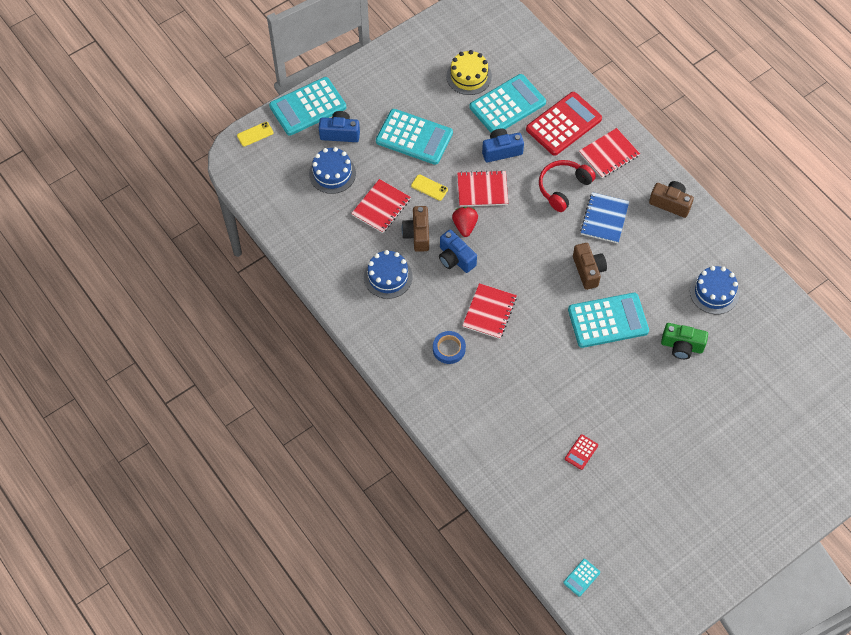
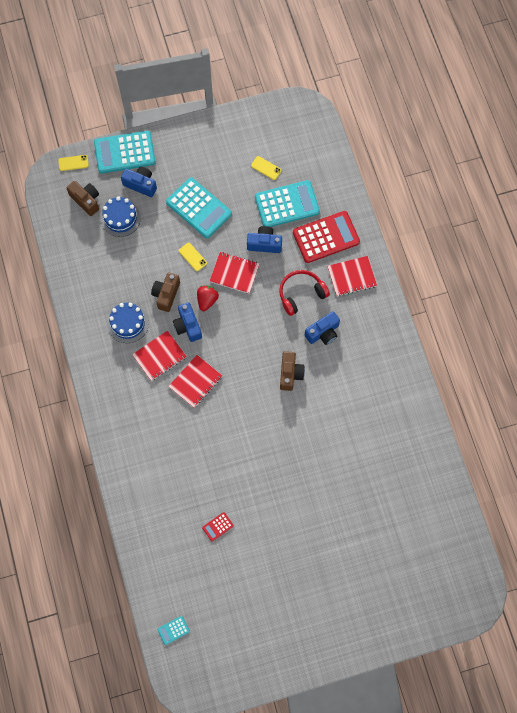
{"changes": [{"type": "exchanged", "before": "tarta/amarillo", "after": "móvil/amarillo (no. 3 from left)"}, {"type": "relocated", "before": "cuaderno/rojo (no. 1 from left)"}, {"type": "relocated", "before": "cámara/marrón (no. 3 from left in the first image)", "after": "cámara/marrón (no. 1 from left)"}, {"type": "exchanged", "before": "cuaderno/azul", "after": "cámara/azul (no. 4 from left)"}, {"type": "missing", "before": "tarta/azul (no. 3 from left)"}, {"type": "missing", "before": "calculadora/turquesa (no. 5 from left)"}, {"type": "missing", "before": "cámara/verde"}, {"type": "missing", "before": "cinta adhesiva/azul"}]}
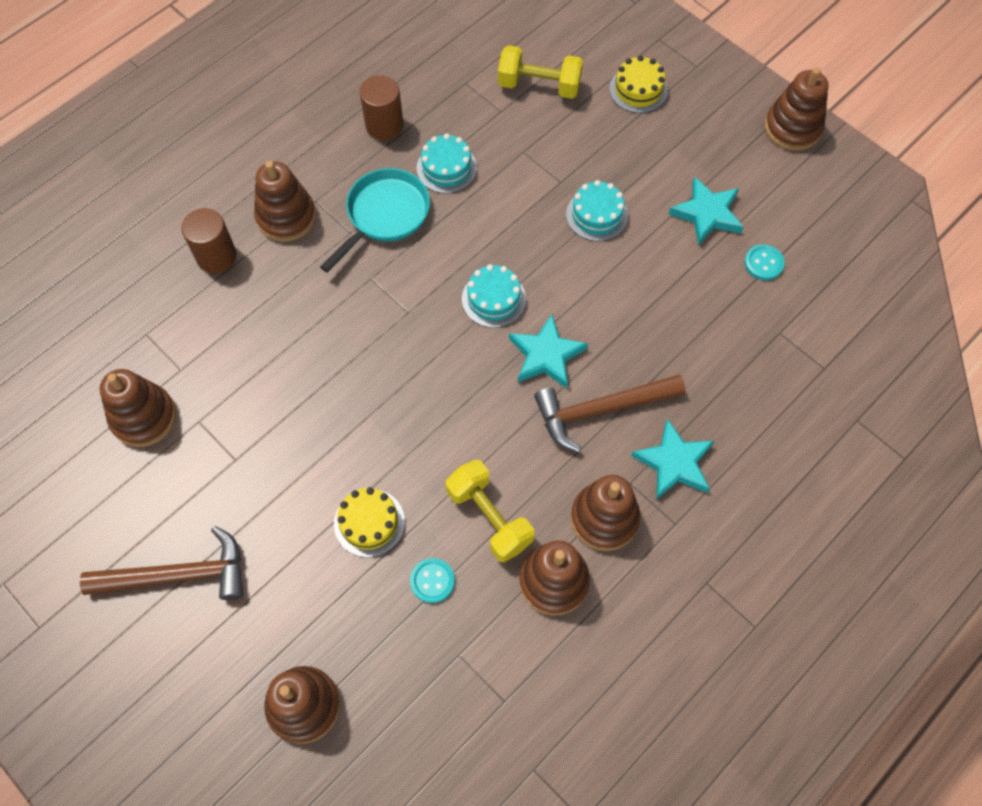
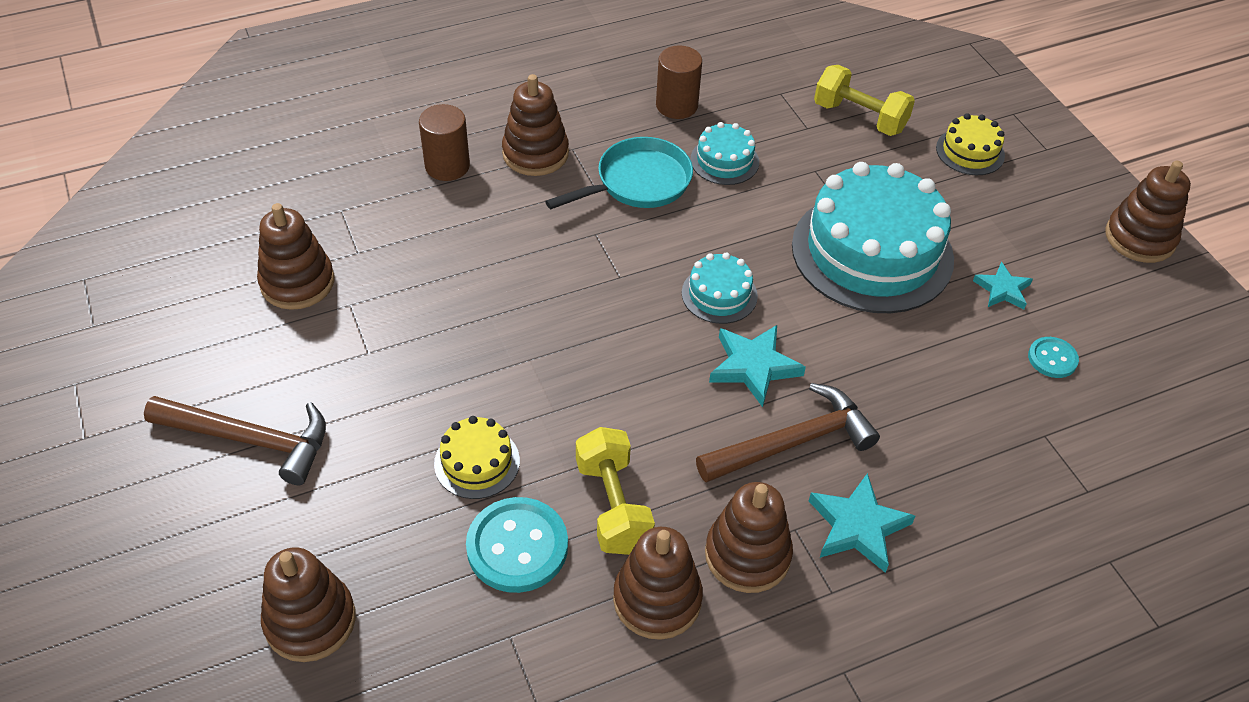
{"changes": [{"type": "size", "before": "estrella/turquesa (no. 3 from left)", "scale": 0.64}, {"type": "size", "before": "tarta/turquesa (no. 3 from left)", "scale": 2.2}, {"type": "spun", "before": "martillo/marrón (no. 2 from left)", "turn": 150}, {"type": "size", "before": "botón/turquesa (no. 1 from left)", "scale": 1.84}]}
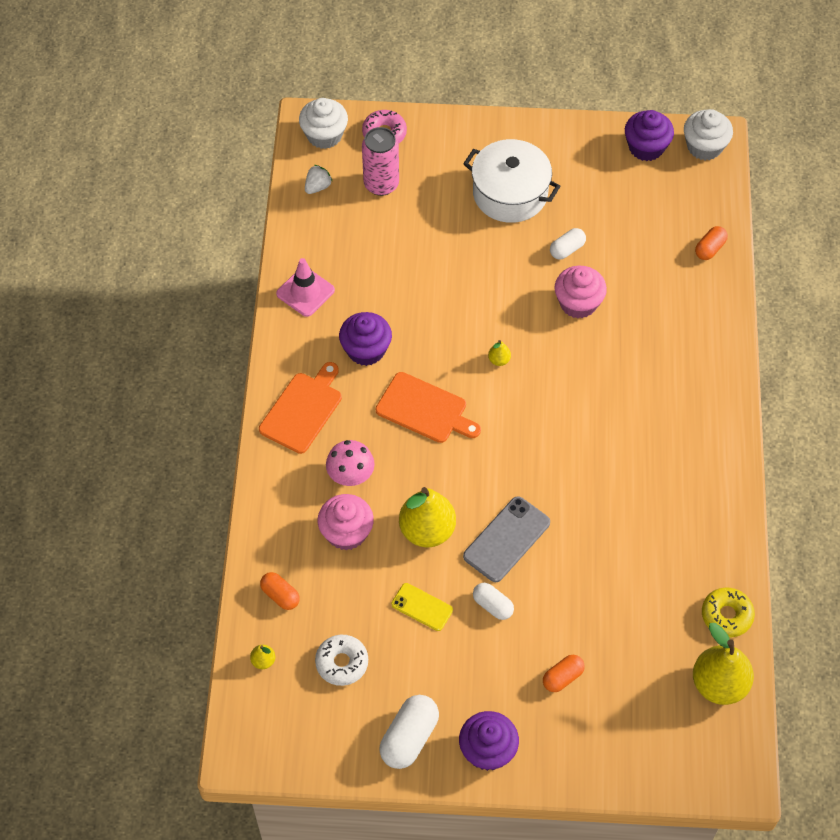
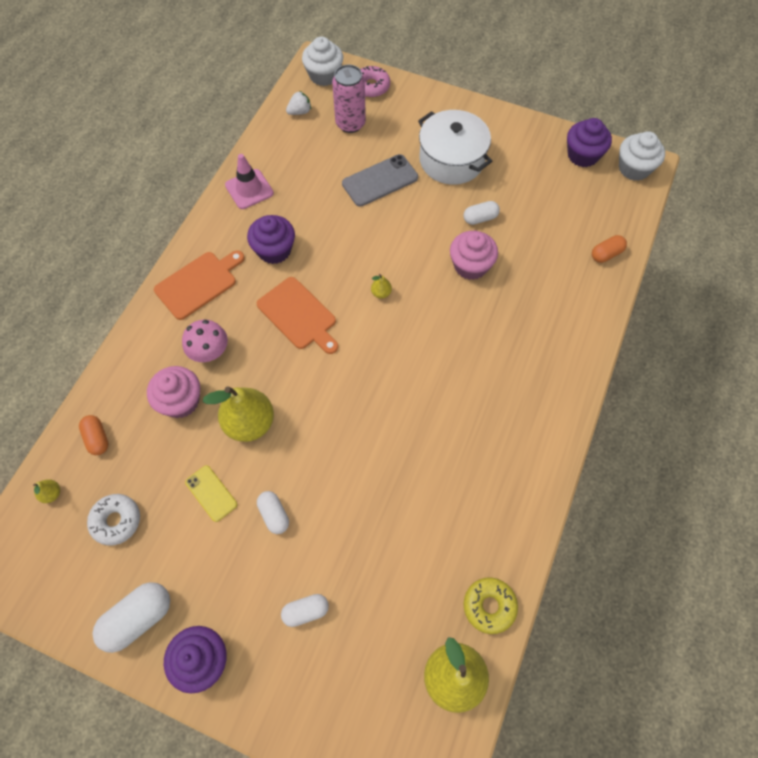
{"changes": [{"type": "relocated", "before": "móvil/gris"}, {"type": "colour", "before": "cápsula/naranja (no. 2 from left)", "after": "cápsula/blanco (no. 3 from left)"}]}
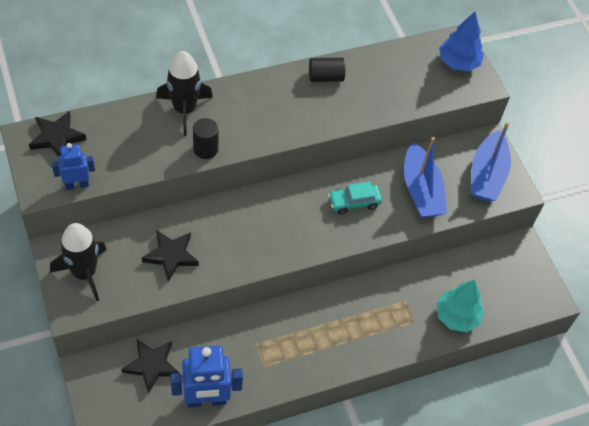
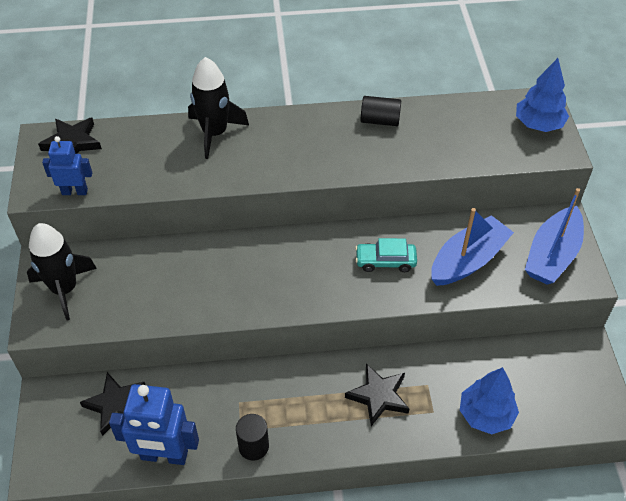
{"changes": [{"type": "relocated", "before": "cilindro/negro (no. 1 from left)"}, {"type": "spun", "before": "barco/azul (no. 1 from left)", "turn": -135}, {"type": "relocated", "before": "estrella/negro (no. 3 from left)"}, {"type": "colour", "before": "árbol/turquesa", "after": "árbol/azul (no. 1 from left)"}]}
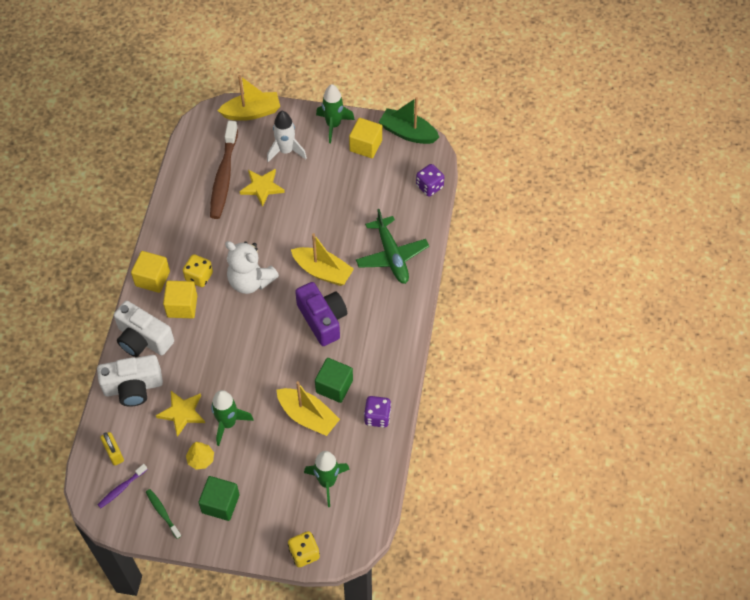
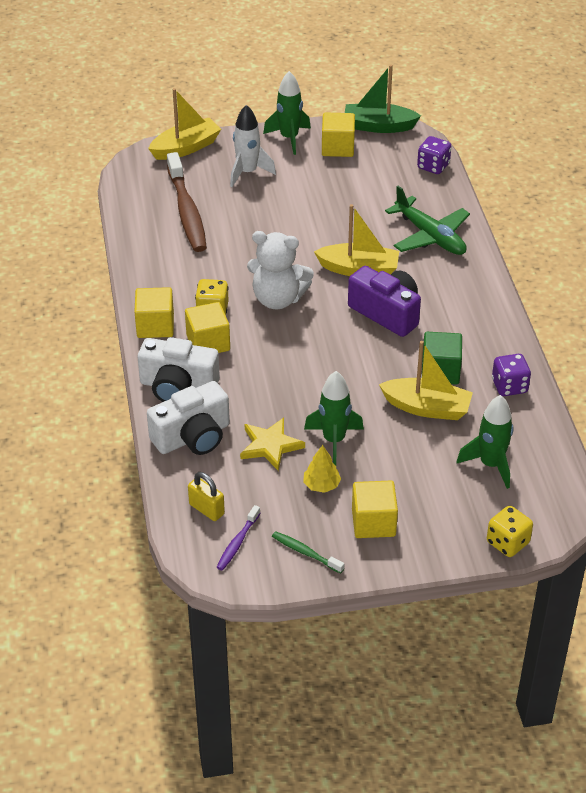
{"changes": [{"type": "missing", "before": "estrella/amarillo (no. 2 from left)"}, {"type": "colour", "before": "cubo/verde (no. 1 from left)", "after": "cubo/amarillo (no. 4 from left)"}]}
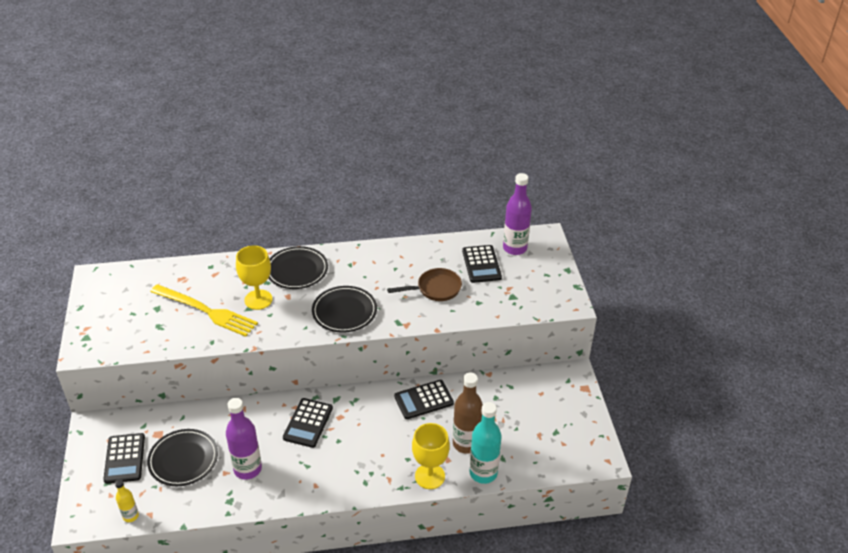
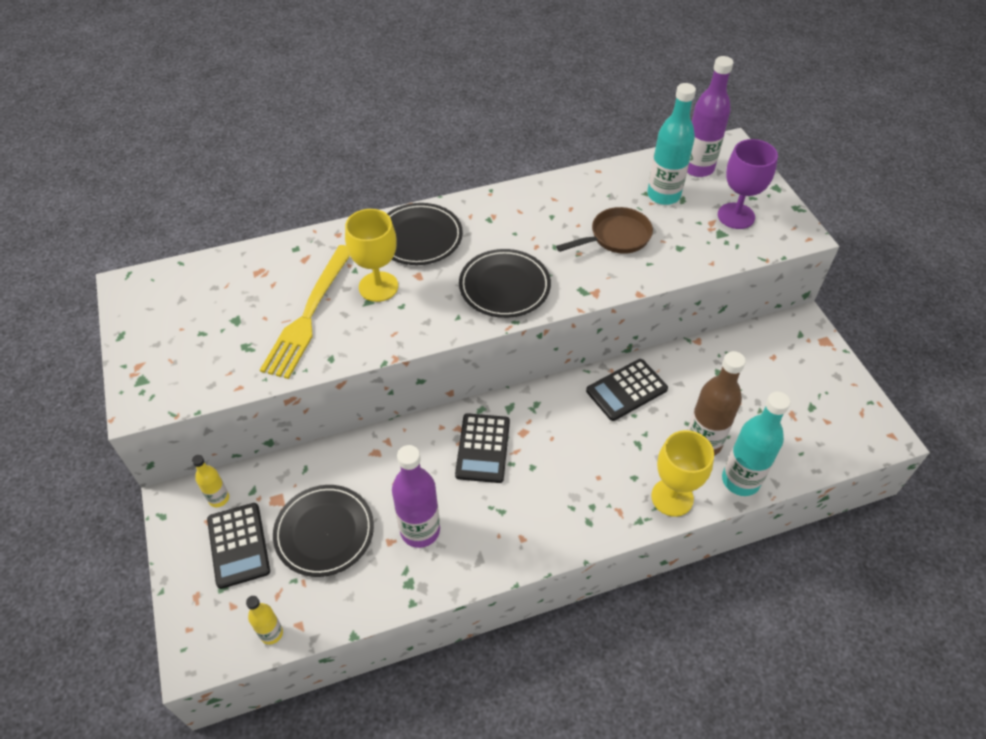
{"changes": [{"type": "exchanged", "before": "calculadora/negro (no. 4 from left)", "after": "botella/turquesa (no. 1 from left)"}, {"type": "spun", "before": "tenedor/amarillo", "turn": 90}, {"type": "appeared", "after": "copa/morado"}, {"type": "appeared", "after": "botella/amarillo (no. 1 from left)"}]}
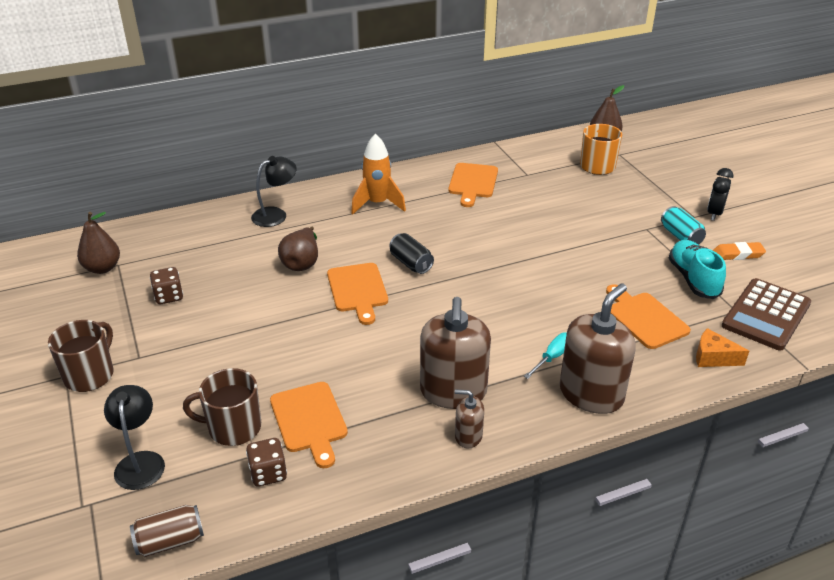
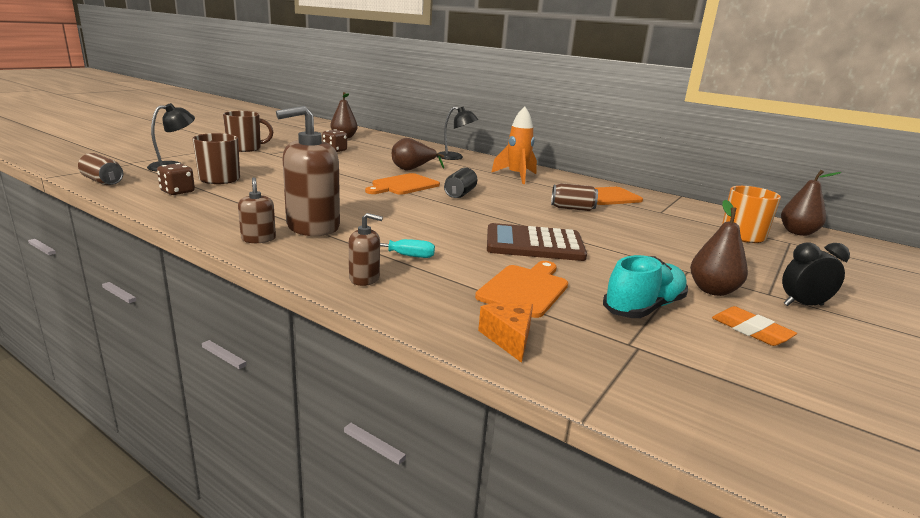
{"changes": [{"type": "exchanged", "before": "lata/turquesa", "after": "pera/marrón (no. 3 from left)"}, {"type": "relocated", "before": "calculadora/marrón"}, {"type": "size", "before": "dispensador de jabón/marrón (no. 3 from left)", "scale": 0.48}, {"type": "missing", "before": "tabla de cortar/naranja (no. 1 from left)"}, {"type": "appeared", "after": "lata/marrón (no. 2 from left)"}]}
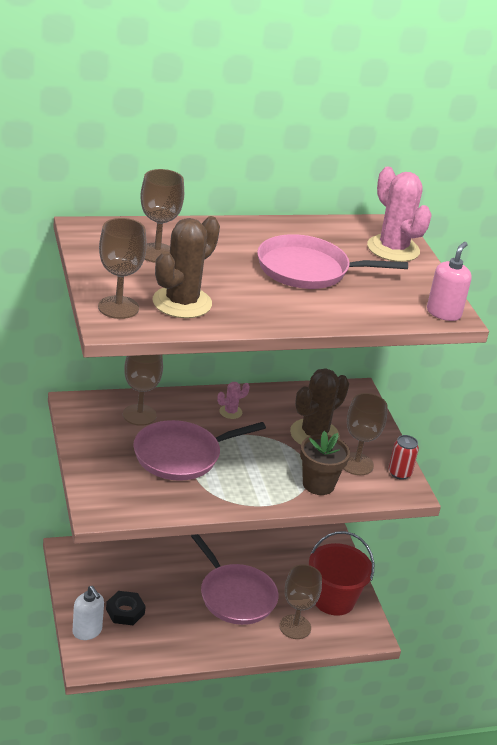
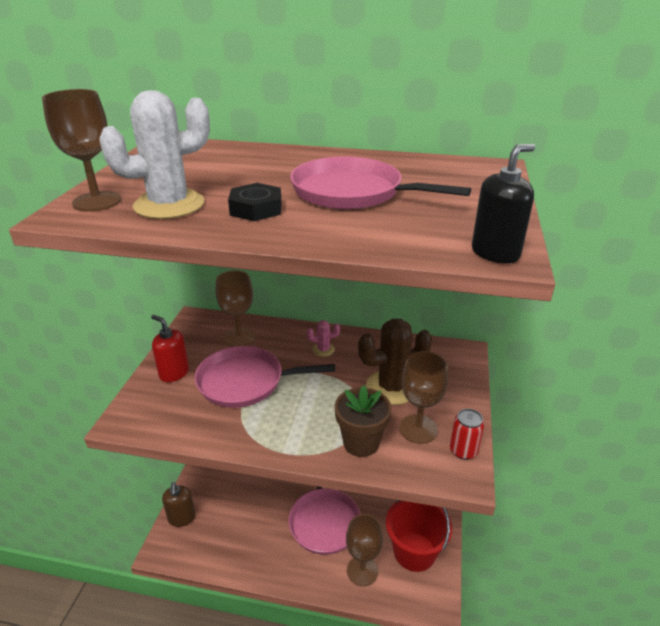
{"changes": [{"type": "missing", "before": "cactus/rosa (no. 2 from left)"}, {"type": "missing", "before": "copa/marrón (no. 3 from left)"}, {"type": "colour", "before": "cactus/marrón (no. 1 from left)", "after": "cactus/blanco"}, {"type": "colour", "before": "dispensador de jabón/rosa", "after": "dispensador de jabón/negro"}, {"type": "colour", "before": "dispensador de jabón/blanco", "after": "dispensador de jabón/marrón"}, {"type": "relocated", "before": "tuerca/negro"}, {"type": "appeared", "after": "dispensador de jabón/rojo"}]}
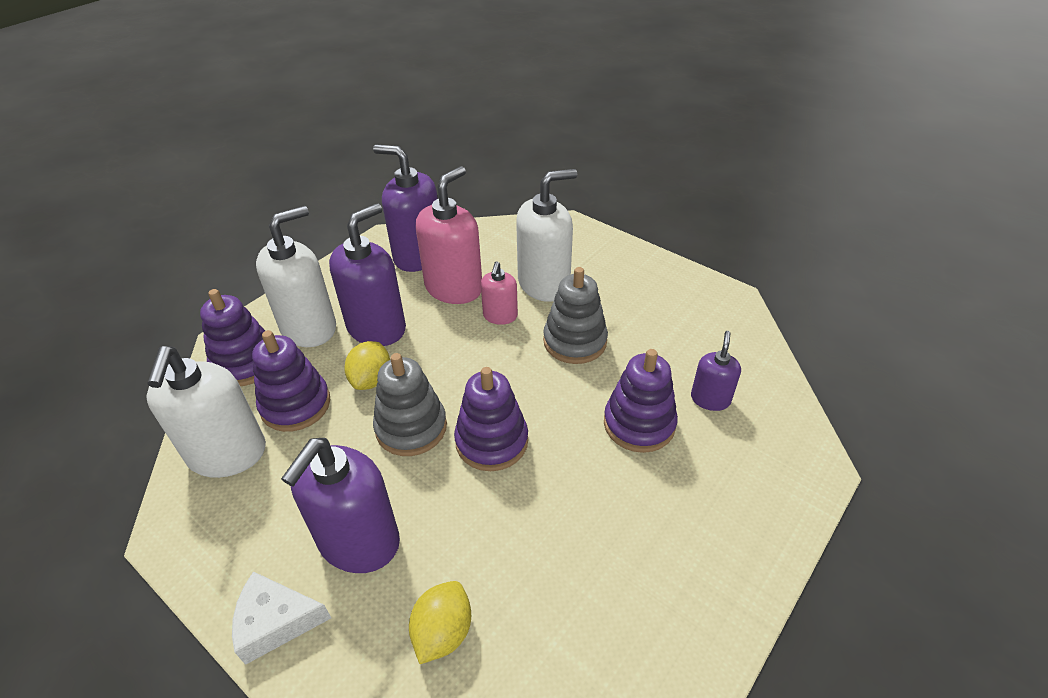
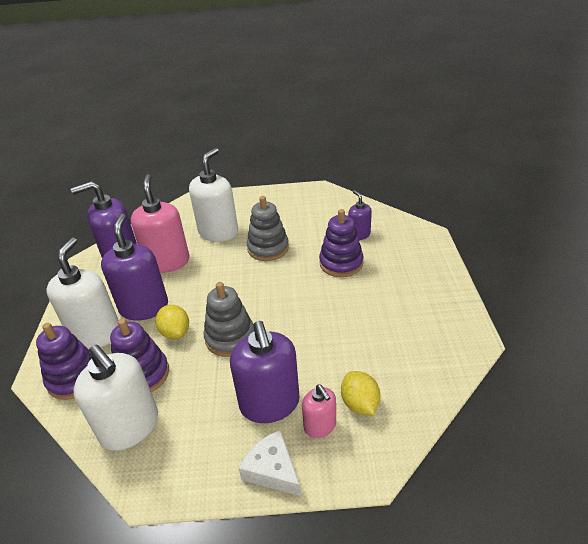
{"changes": [{"type": "relocated", "before": "dispensador de jabón/rosa (no. 2 from left)"}, {"type": "missing", "before": "juguete apilable/morado (no. 3 from left)"}, {"type": "spun", "before": "queso/blanco", "turn": 90}]}
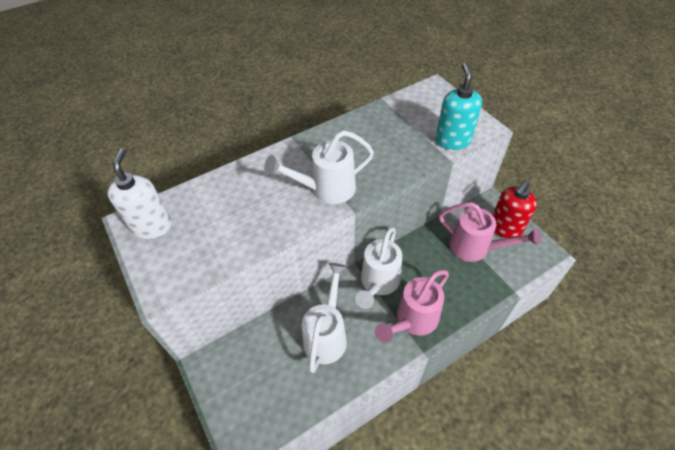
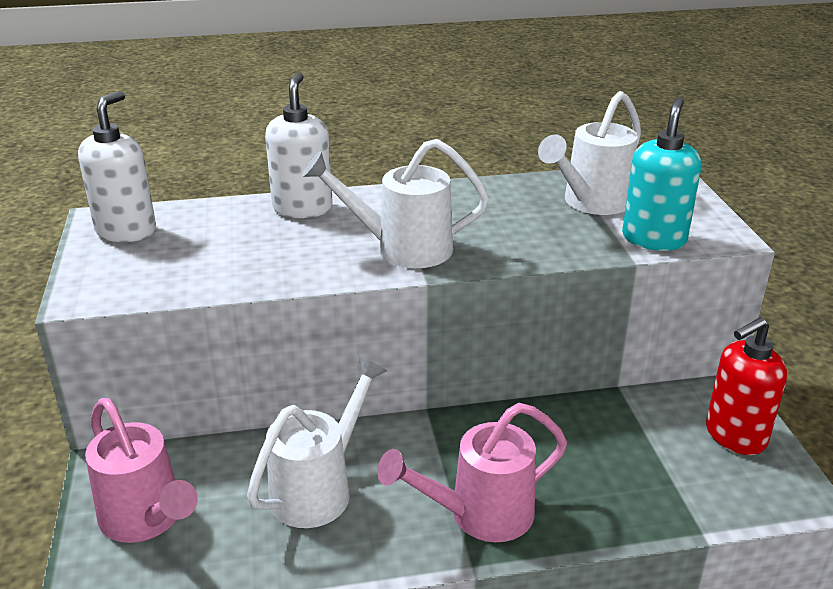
{"changes": [{"type": "relocated", "before": "regadera/rosa (no. 2 from left in the first image)", "after": "regadera/rosa (no. 1 from left)"}, {"type": "relocated", "before": "regadera/blanco (no. 3 from left)"}, {"type": "appeared", "after": "dispensador de jabón/blanco (no. 2 from left)"}]}
